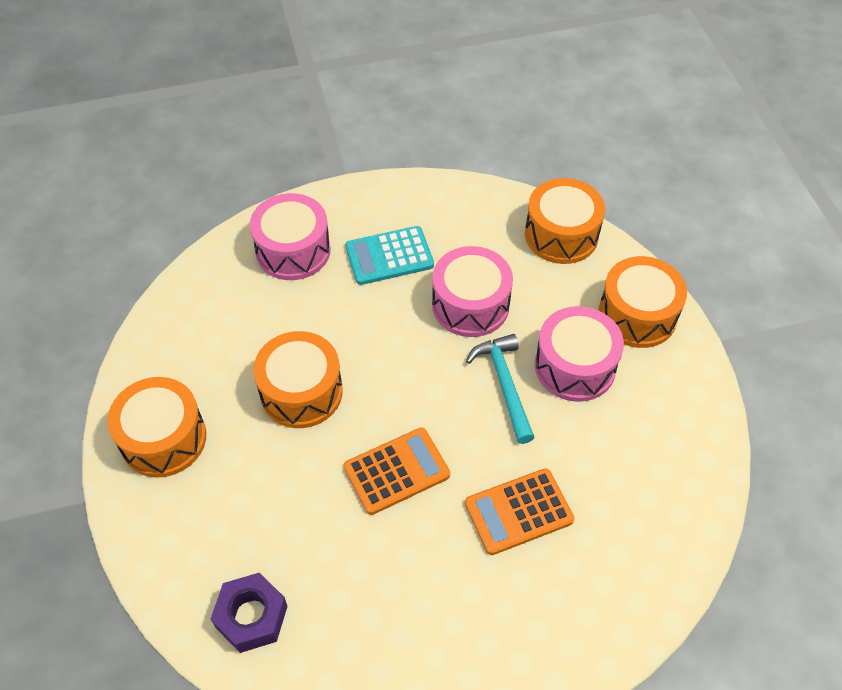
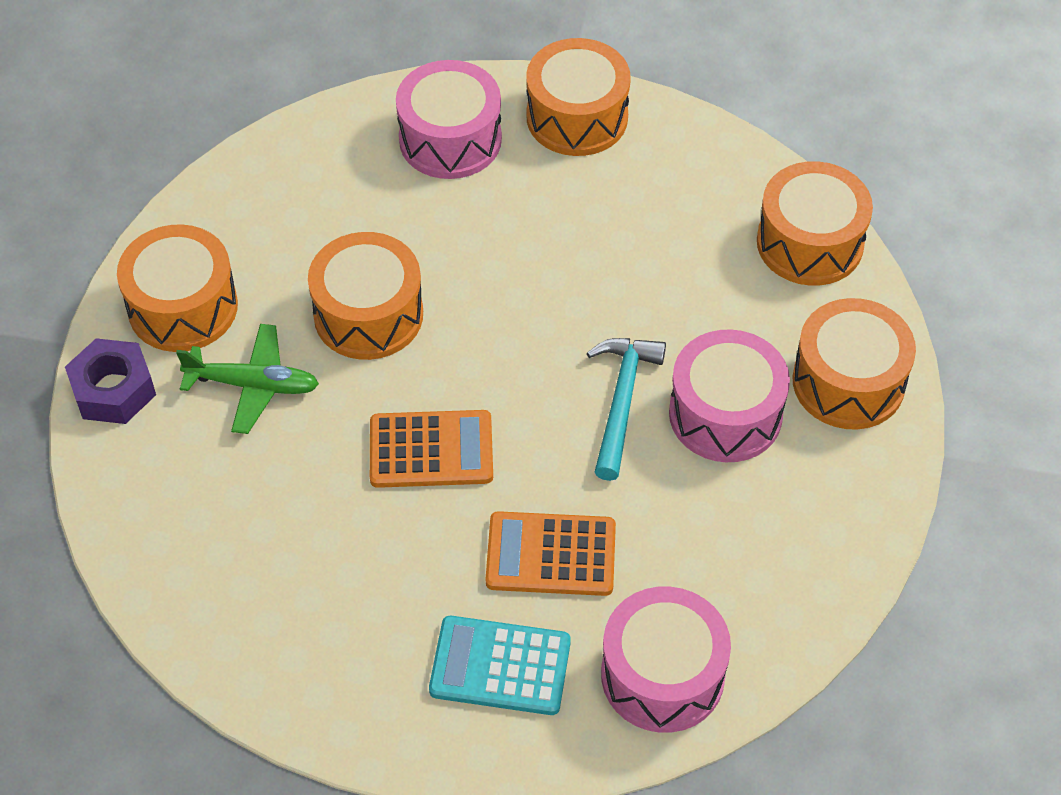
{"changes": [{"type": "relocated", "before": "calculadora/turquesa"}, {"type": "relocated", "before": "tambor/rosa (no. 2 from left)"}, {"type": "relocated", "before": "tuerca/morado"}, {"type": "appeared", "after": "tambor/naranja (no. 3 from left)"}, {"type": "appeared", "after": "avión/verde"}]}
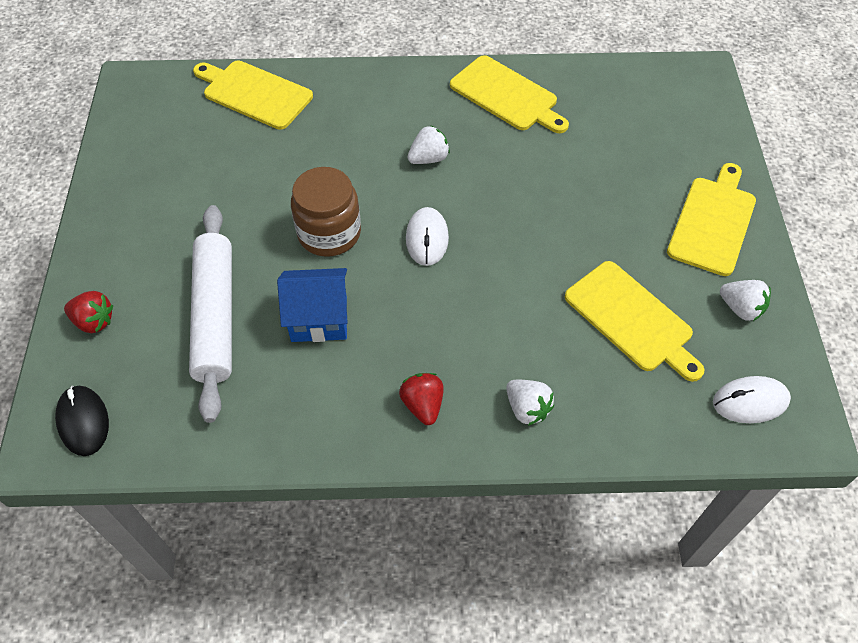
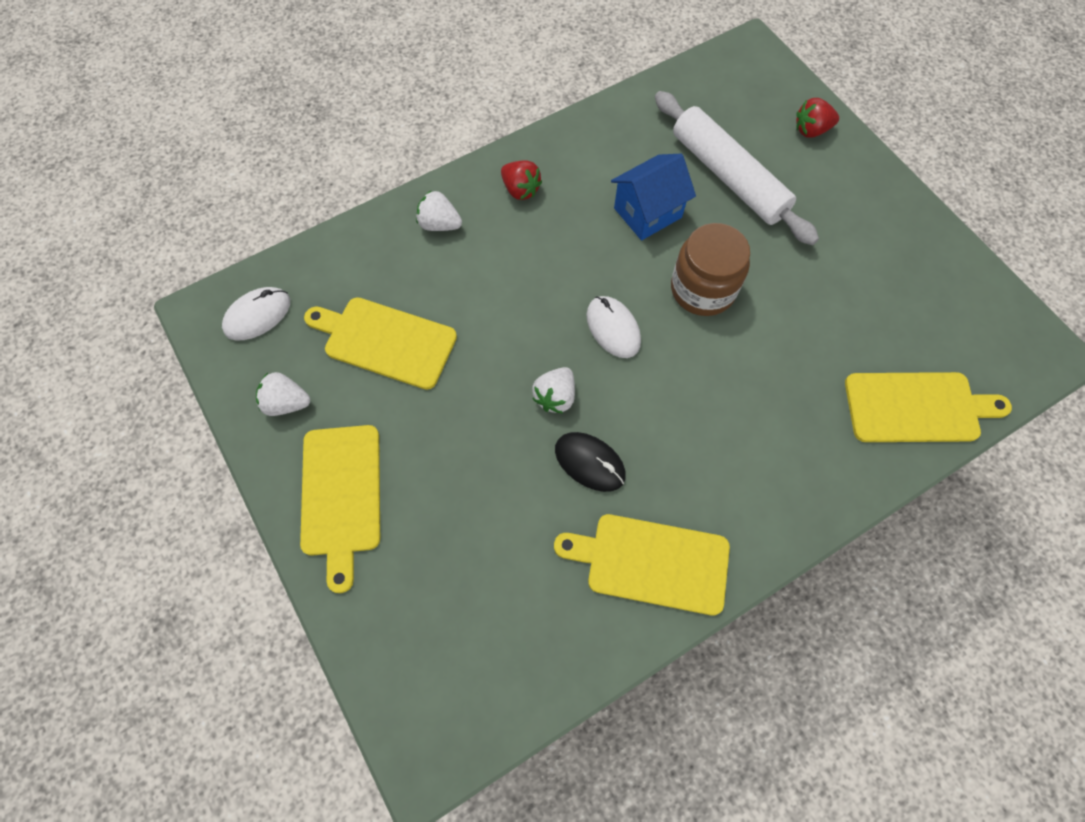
{"changes": [{"type": "relocated", "before": "fresa/blanco (no. 1 from left in the first image)", "after": "fresa/blanco (no. 3 from left)"}, {"type": "relocated", "before": "ratón/negro"}]}
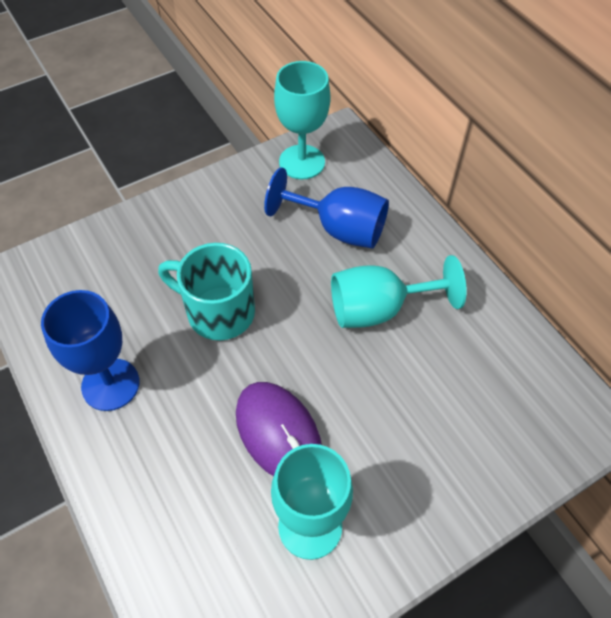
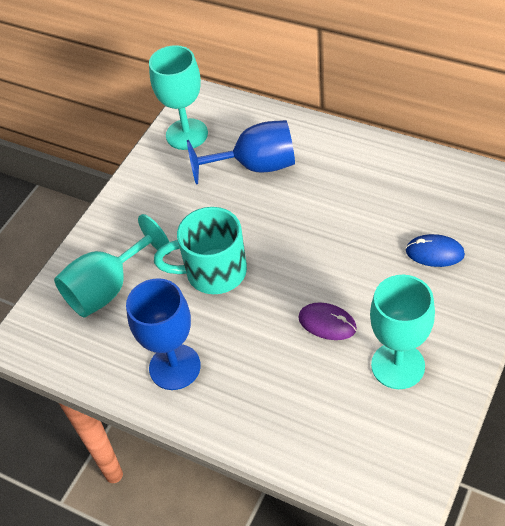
{"changes": [{"type": "relocated", "before": "copa/turquesa (no. 3 from left in the first image)", "after": "copa/turquesa (no. 1 from left)"}, {"type": "size", "before": "ratón/morado", "scale": 0.61}, {"type": "appeared", "after": "ratón/azul"}]}
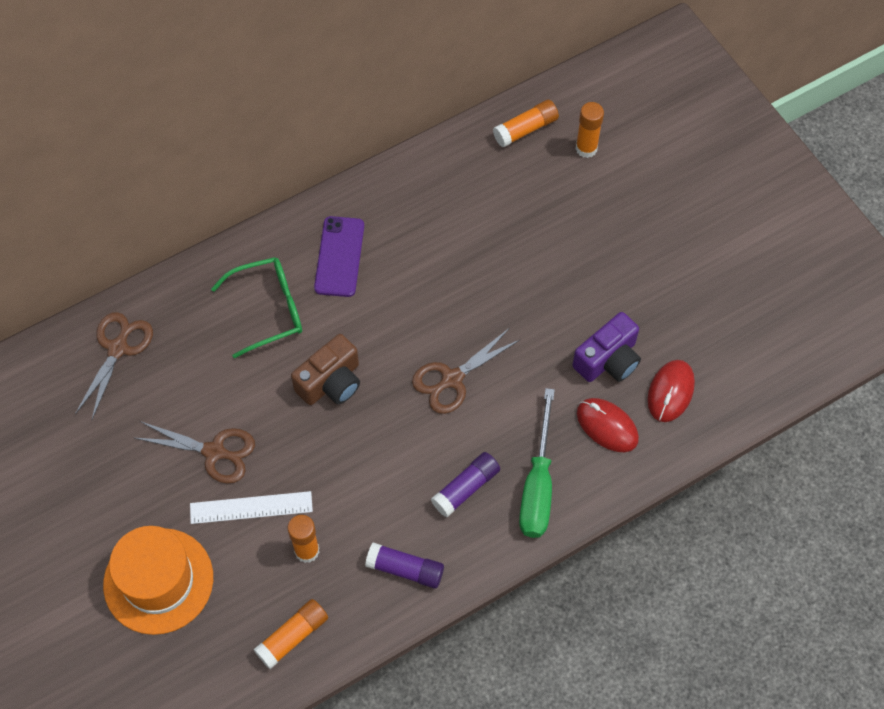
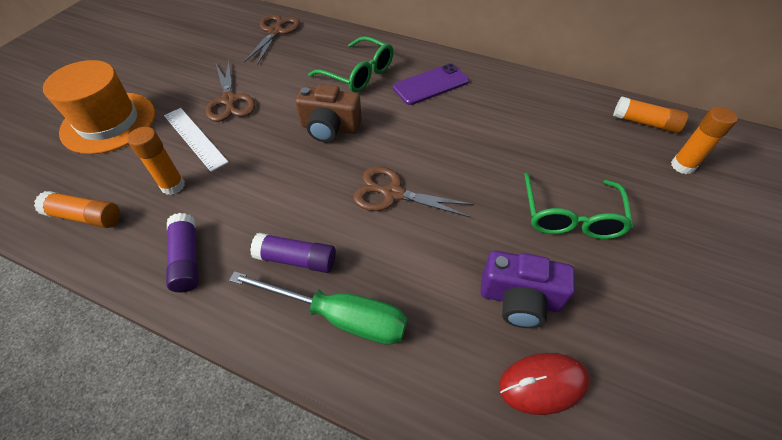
{"changes": [{"type": "spun", "before": "tijeras/marrón (no. 1 from left in the first image)", "turn": -60}, {"type": "spun", "before": "destornillador/verde", "turn": -135}, {"type": "missing", "before": "ratón/rojo (no. 1 from left)"}, {"type": "appeared", "after": "gafas/verde (no. 2 from left)"}]}
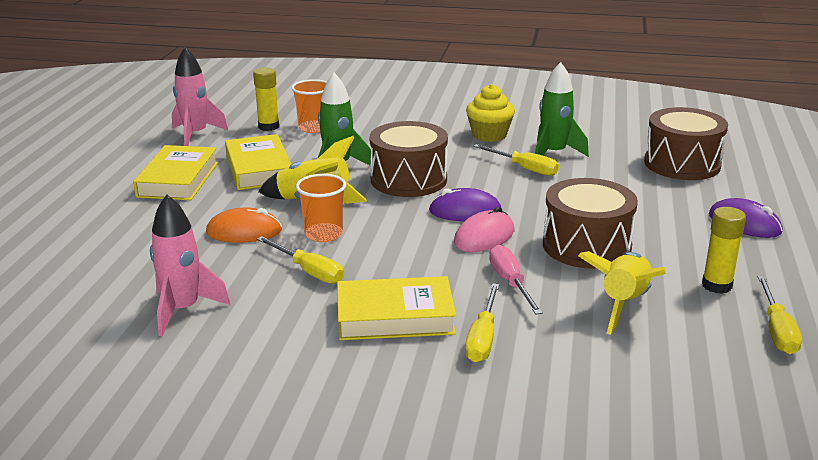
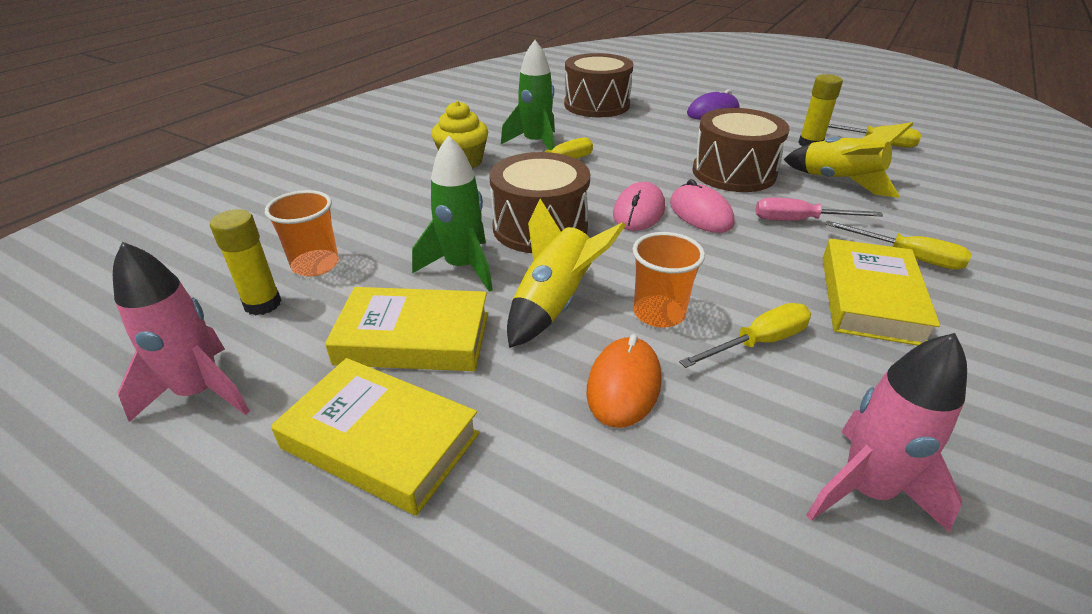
{"changes": [{"type": "colour", "before": "ratón/morado (no. 1 from left)", "after": "ratón/rosa (no. 1 from left)"}]}
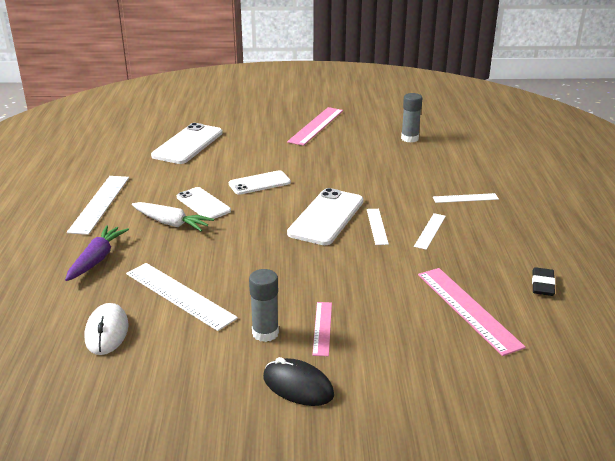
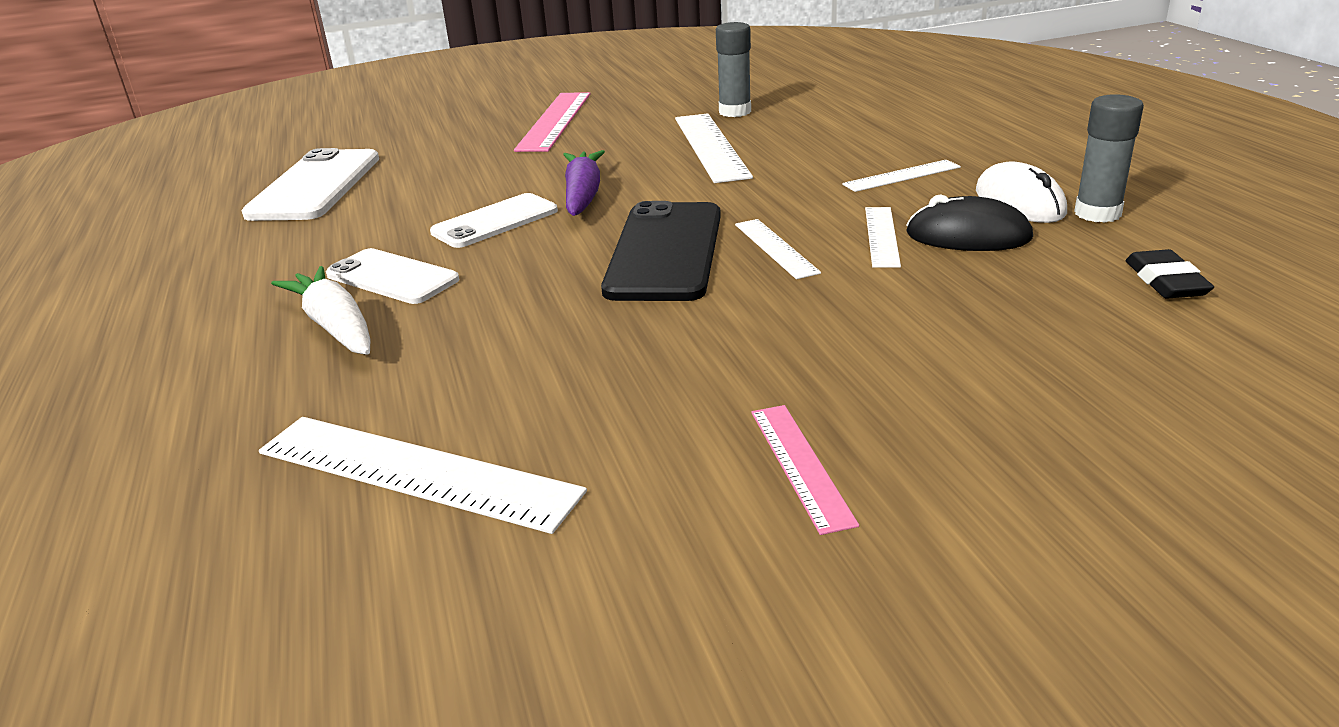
{"changes": [{"type": "relocated", "before": "regla/blanco (no. 1 from left in the first image)", "after": "regla/blanco (no. 2 from left)"}, {"type": "colour", "before": "móvil/blanco (no. 4 from left)", "after": "móvil/negro"}, {"type": "spun", "before": "zanahoria/blanco", "turn": -135}, {"type": "relocated", "before": "zanahoria/morado"}, {"type": "missing", "before": "regla/rosa (no. 3 from left)"}, {"type": "relocated", "before": "barra de pegamento/gris (no. 1 from left in the first image)", "after": "barra de pegamento/gris (no. 2 from left)"}, {"type": "relocated", "before": "ratón/blanco"}, {"type": "relocated", "before": "ratón/negro"}]}
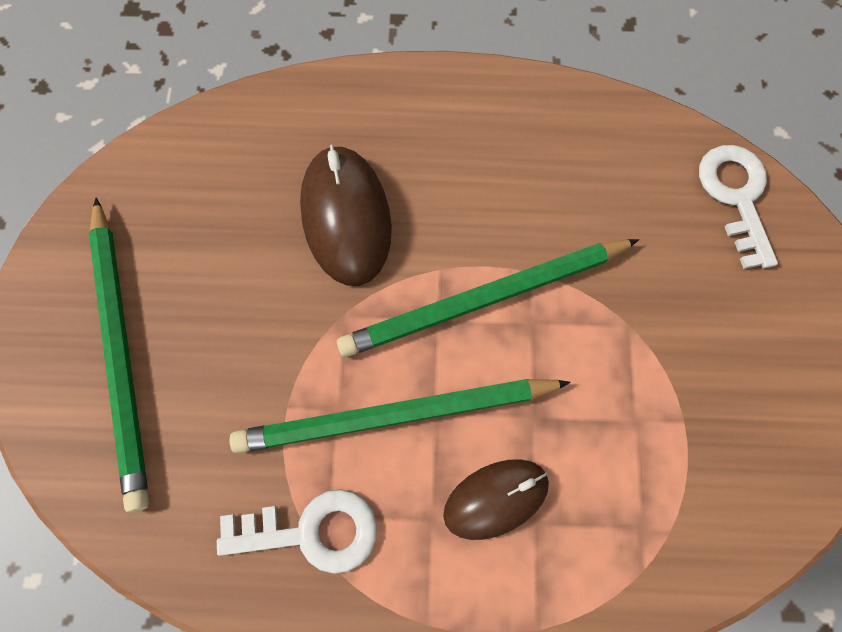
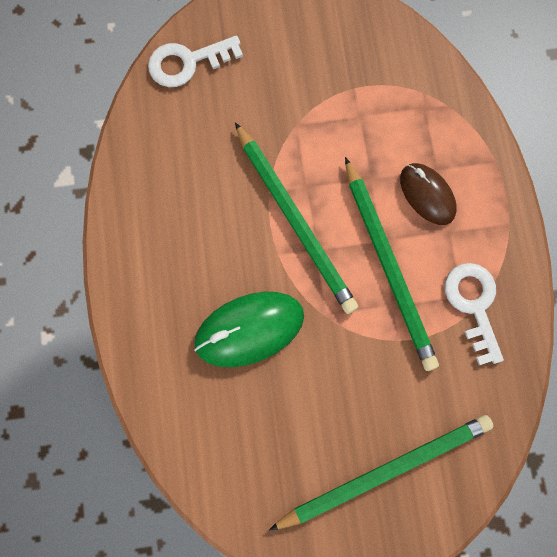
{"changes": [{"type": "colour", "before": "ratón/marrón (no. 1 from left)", "after": "ratón/verde"}]}
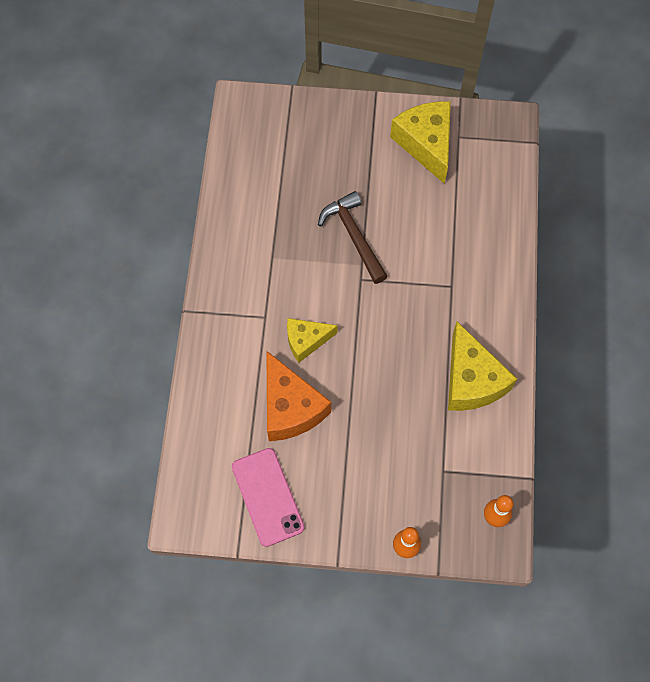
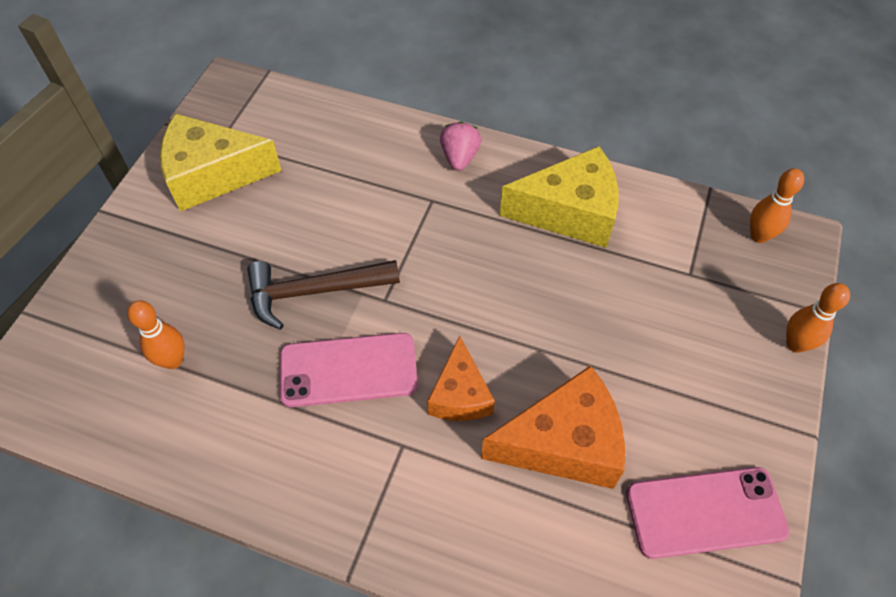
{"changes": [{"type": "colour", "before": "queso/amarillo (no. 1 from left)", "after": "queso/naranja (no. 1 from left)"}, {"type": "appeared", "after": "fresa/rosa"}, {"type": "appeared", "after": "bolo/naranja (no. 1 from left)"}, {"type": "appeared", "after": "móvil/rosa (no. 1 from left)"}]}
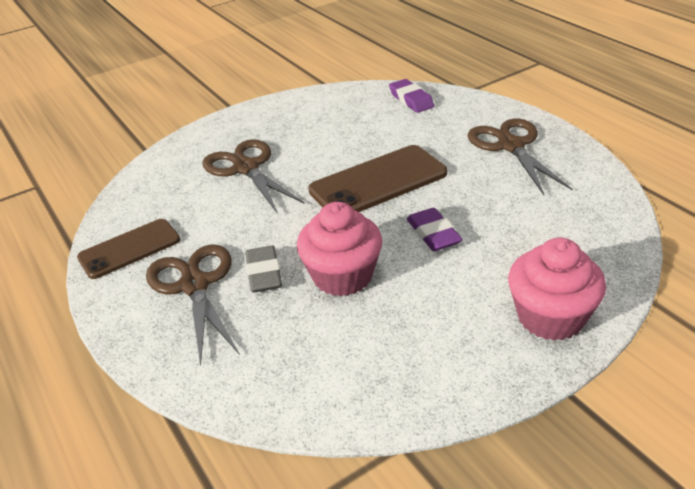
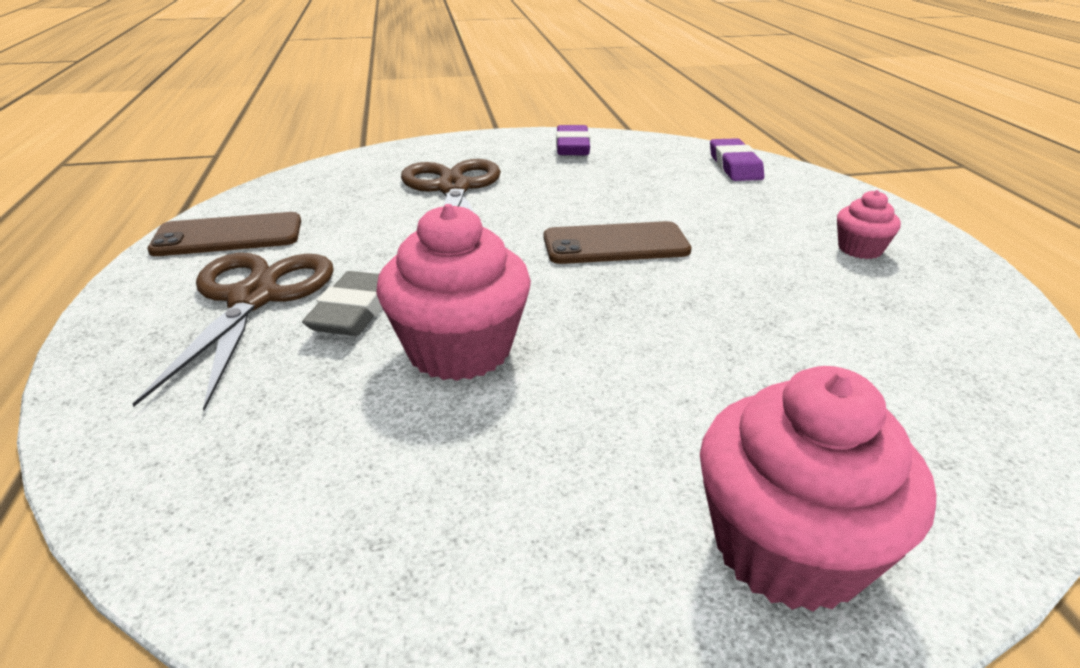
{"changes": [{"type": "exchanged", "before": "tijeras/marrón (no. 3 from left)", "after": "magdalena/rosa (no. 3 from left)"}, {"type": "size", "before": "móvil/marrón (no. 2 from left)", "scale": 0.66}, {"type": "relocated", "before": "goma de borrar/morado (no. 2 from left in the first image)", "after": "goma de borrar/morado (no. 1 from left)"}]}
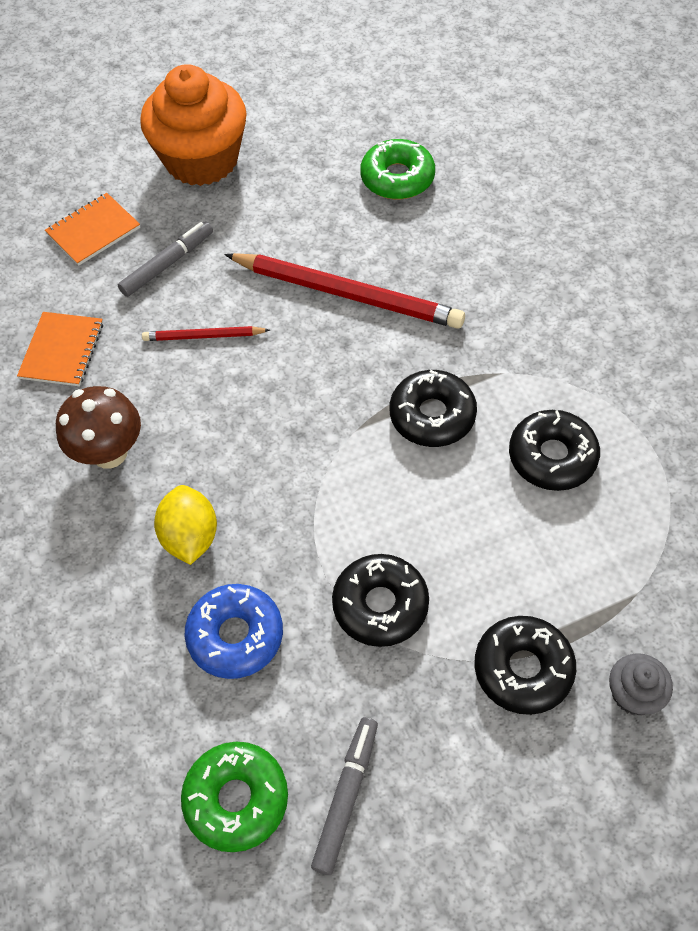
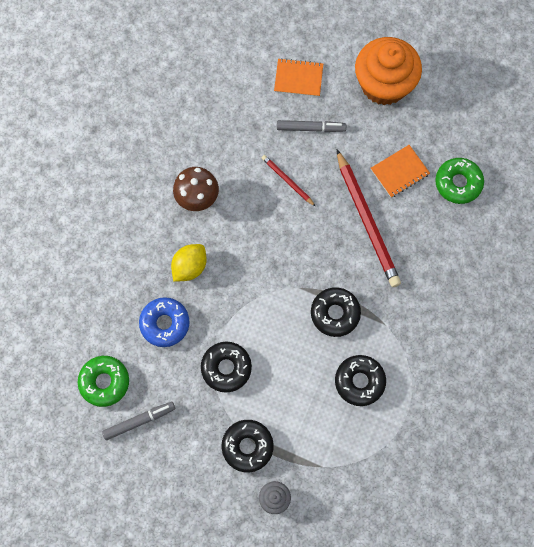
{"changes": [{"type": "relocated", "before": "cuaderno/naranja (no. 1 from left in the first image)", "after": "cuaderno/naranja (no. 2 from left)"}]}
